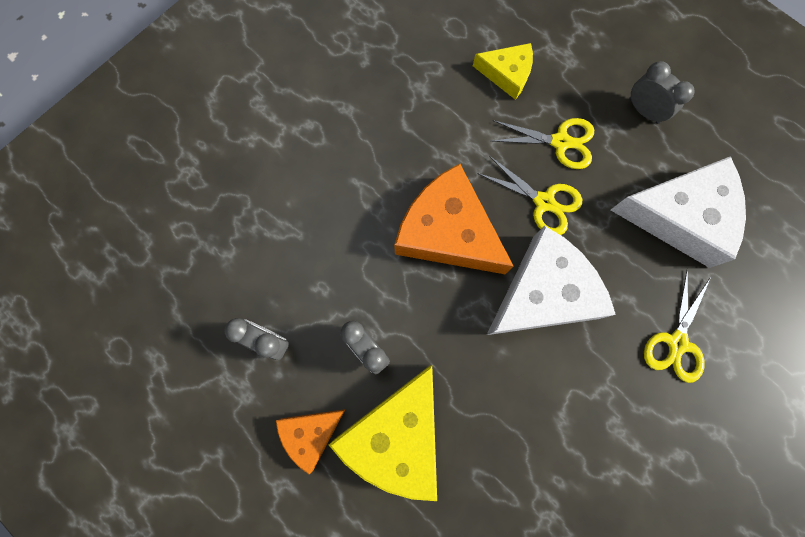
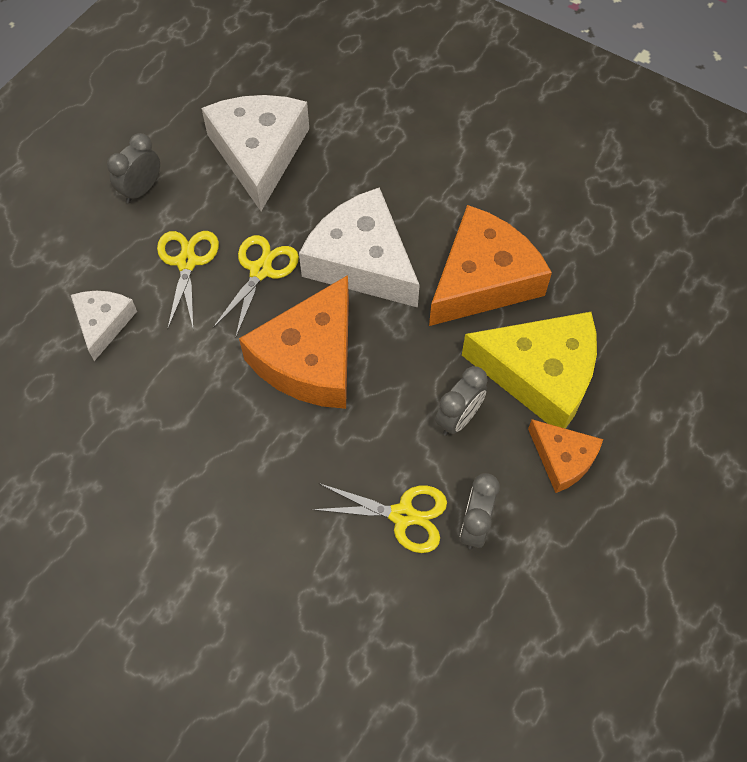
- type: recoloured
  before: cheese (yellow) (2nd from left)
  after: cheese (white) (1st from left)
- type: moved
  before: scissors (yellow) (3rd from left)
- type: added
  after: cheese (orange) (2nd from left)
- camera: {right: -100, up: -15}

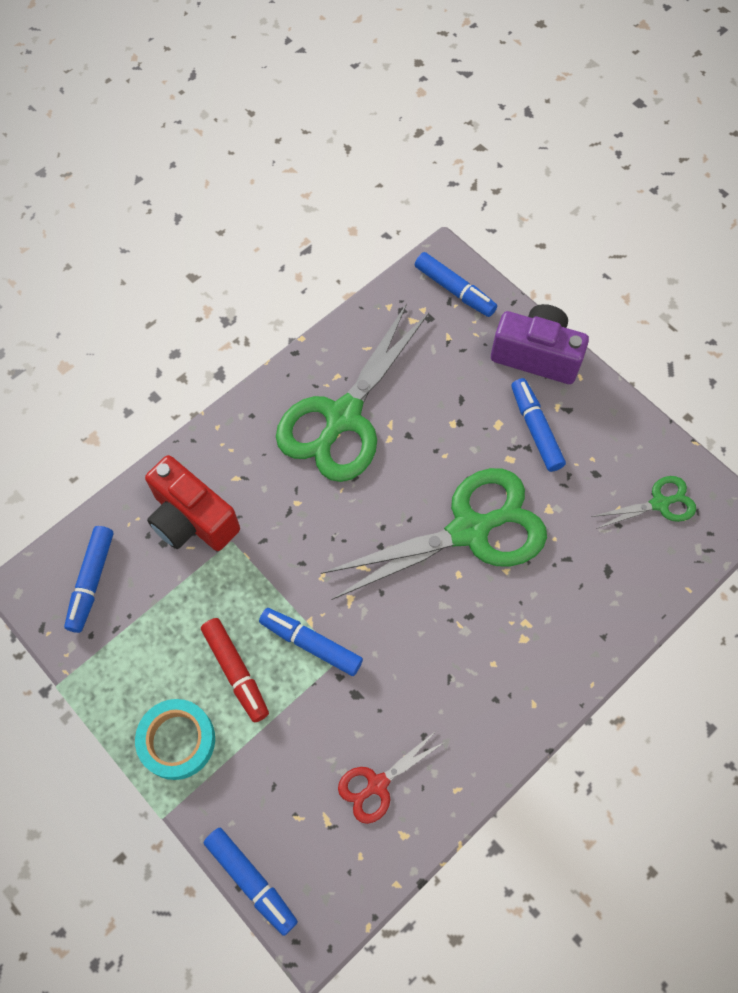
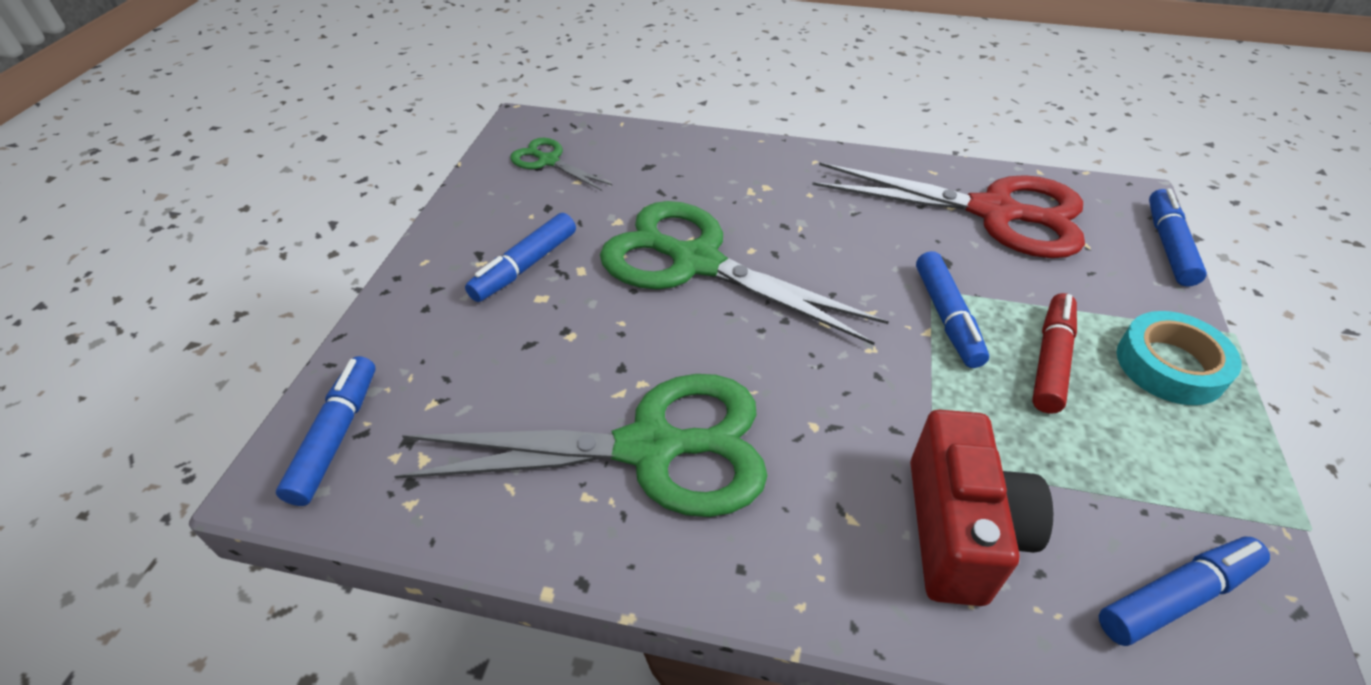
- type: resized
  before: scissors (red)
  scale: 2.12
- type: removed
  before: camera (purple)
- camera: {right: -125, up: -20}

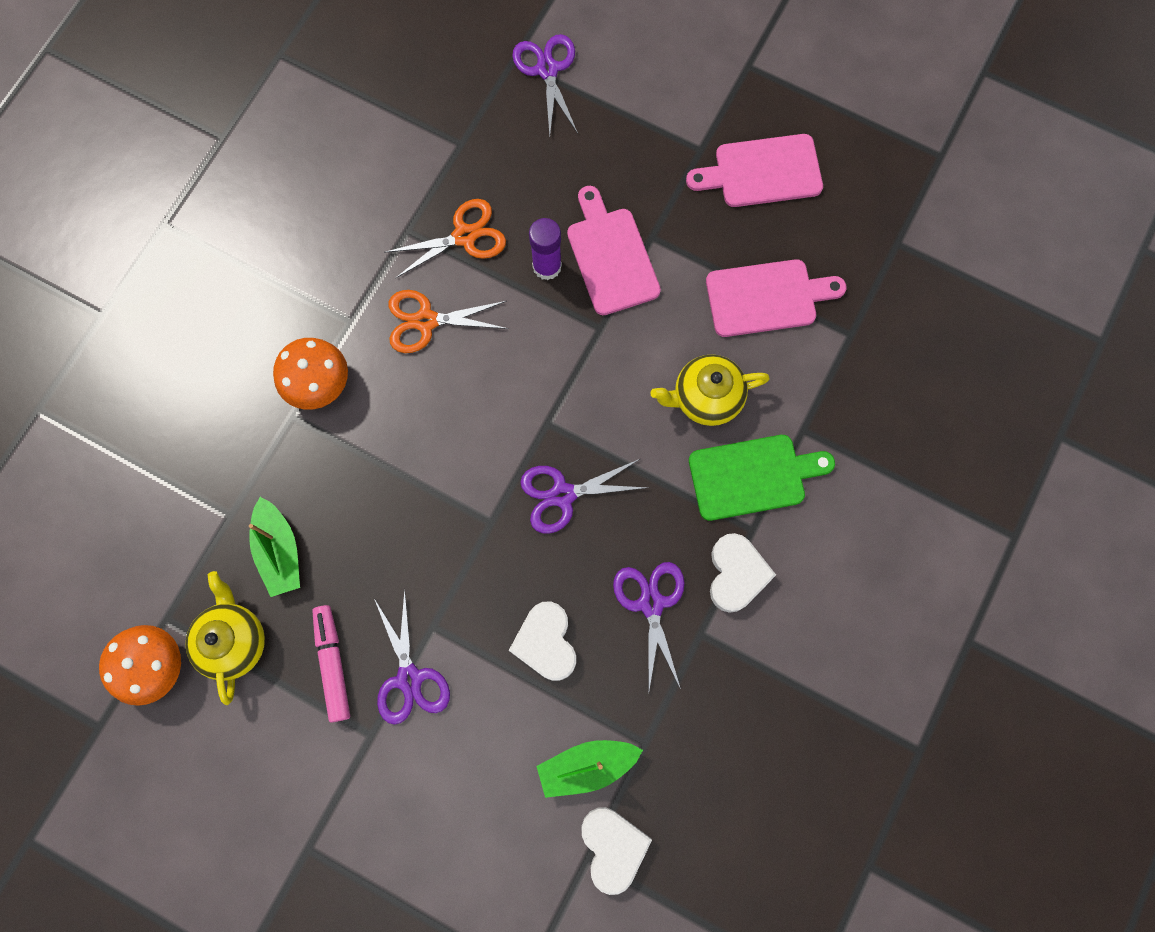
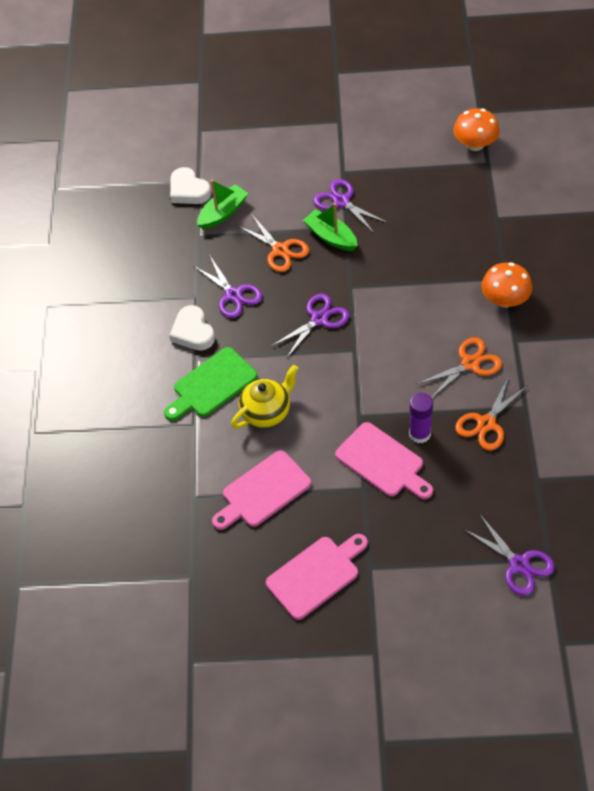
- type: removed
  before: teapot (yellow) (1st from left)
- type: moved
  before: boat (green) (1st from left in the first image)
  after: boat (green) (2nd from left)
- type: removed
  before: marker (pink)
- type: replaced
  before: heart (white) (1st from left)
  after: scissors (orange) (1st from left)
- camera: {right: 155, up: -20}

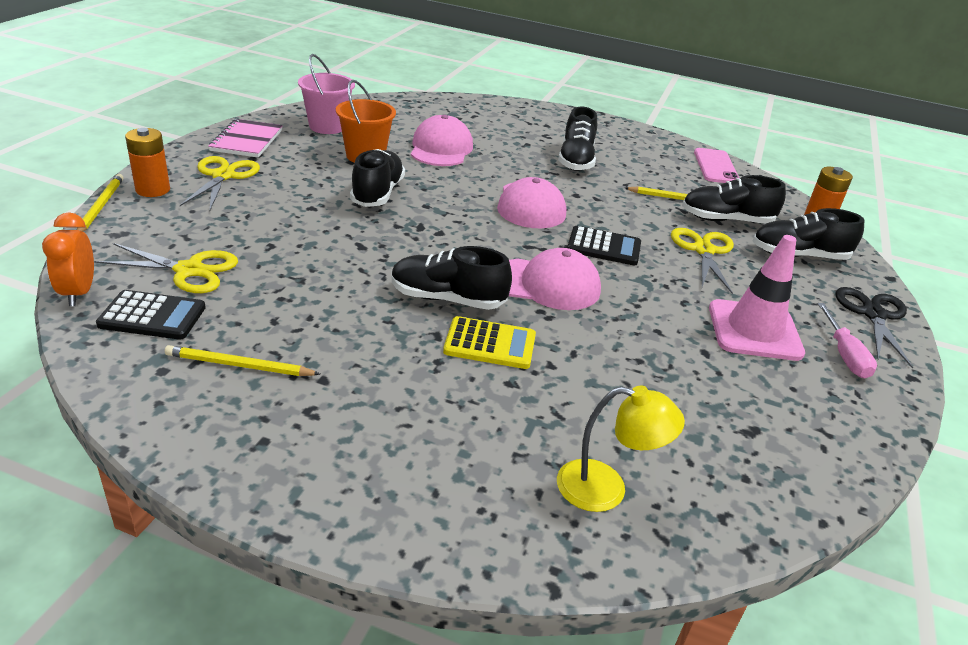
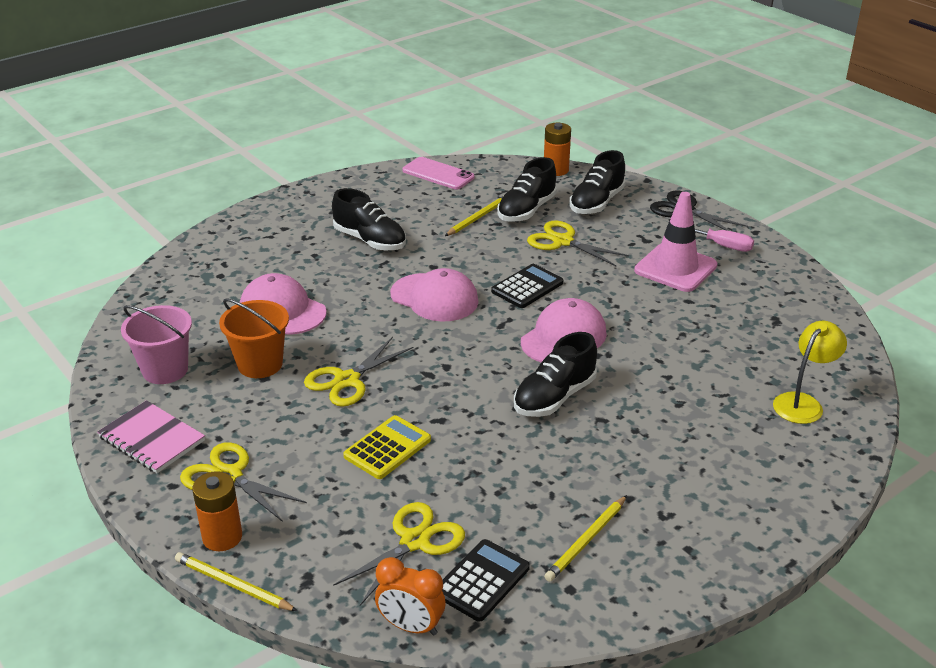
- type: replaced
  before: shoe (black) (1st from left)
  after: scissors (yellow) (2nd from left)
- type: moved
  before: calculator (yellow)
- camera: {right: -55, up: 0}

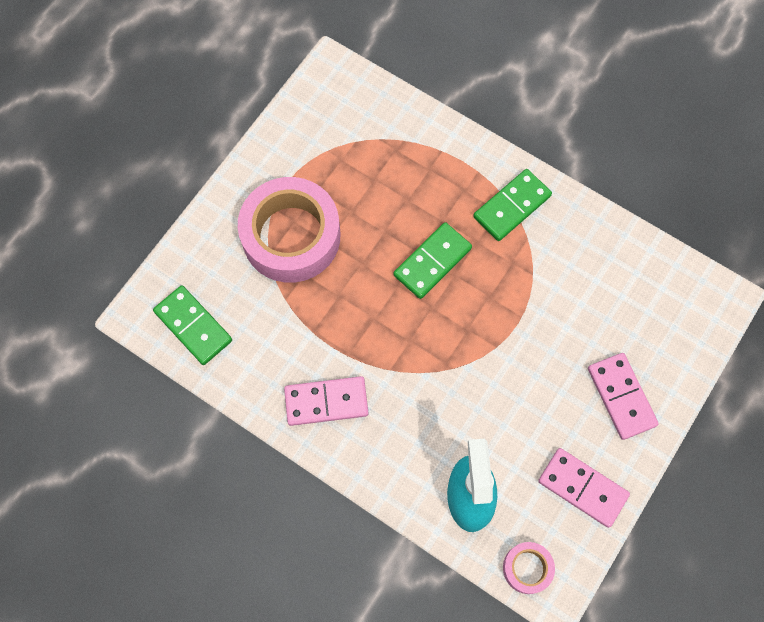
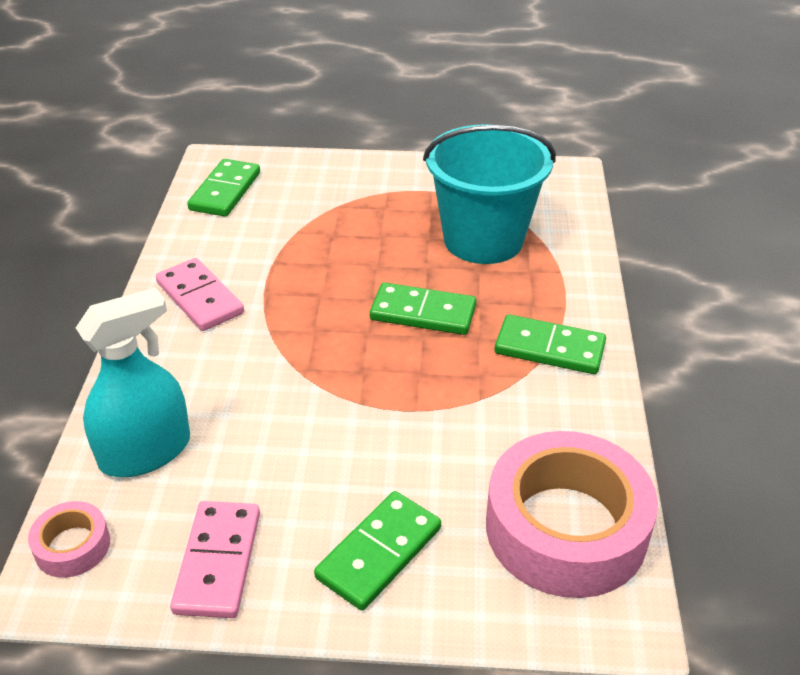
- type: moved
  before: tape (pink) (1st from left in the first image)
  after: tape (pink) (2nd from left)
- type: recoloured
  before: domino (pink) (3rd from left)
  after: domino (green) (2nd from left)
- type: added
  after: bucket (turquoise)
- camera: {right: 60, up: -30}

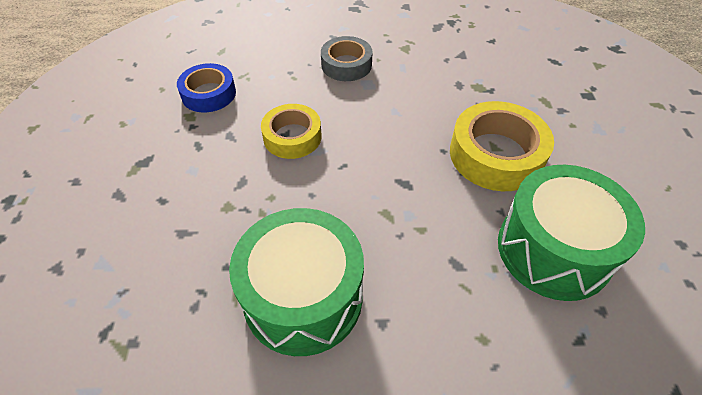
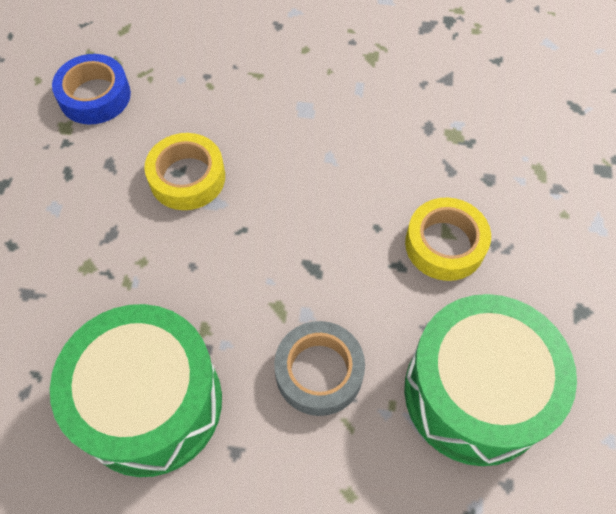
- type: moved
  before: tape (grey)
- type: resized
  before: tape (yellow) (2nd from left)
  scale: 0.64
- camera: {right: 10, up: 10}

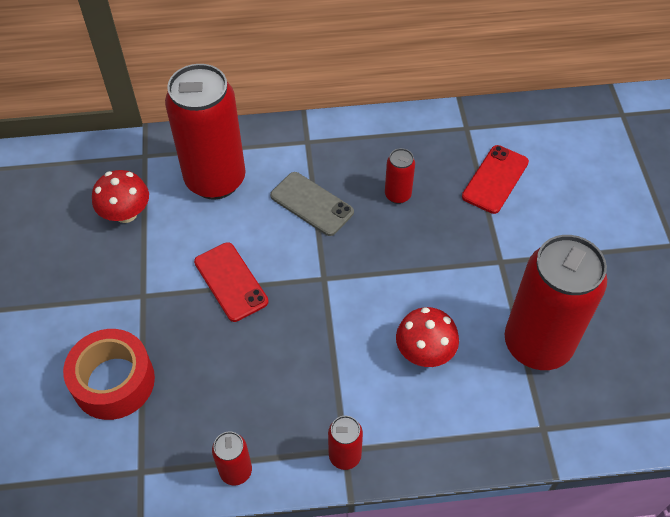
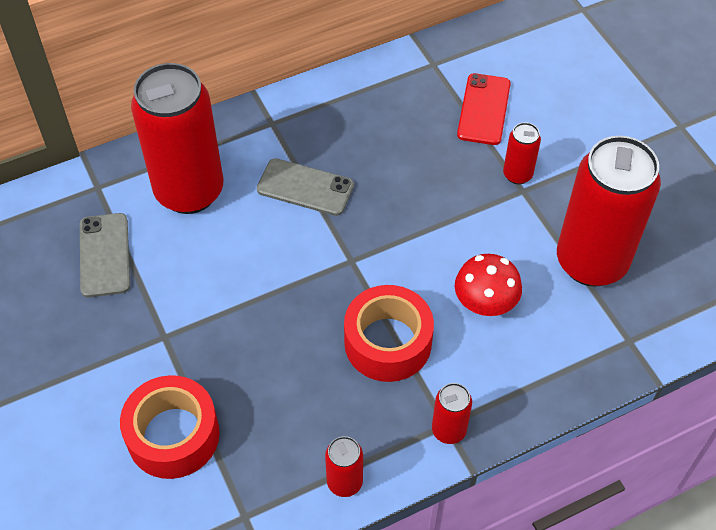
- type: replaced
  before: mushroom (red) (1st from left)
  after: phone (grey) (1st from left)
- type: removed
  before: phone (red) (1st from left)
- type: moved
  before: can (red) (4th from left)
- type: added
  after: tape (red) (2nd from left)
- camera: {right: -20, up: 0}

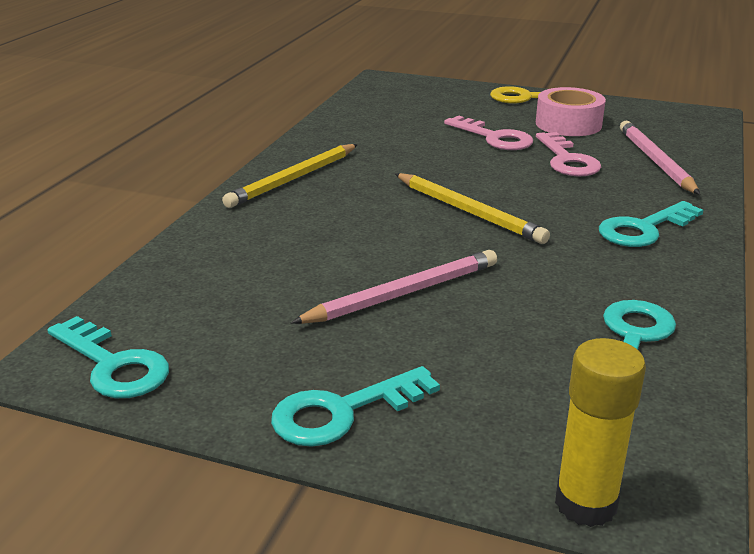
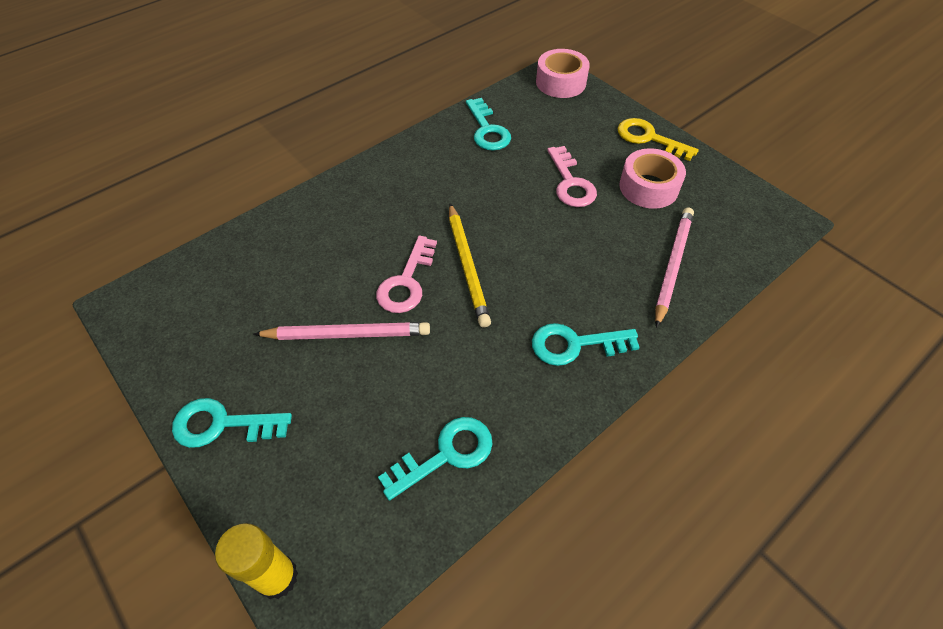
- type: moved
  before: key (turquoise) (1st from left in the first image)
  after: key (turquoise) (3rd from left)
- type: removed
  before: pencil (yellow) (1st from left)
- type: moved
  before: key (pink) (2nd from left in the first image)
  after: key (pink) (1st from left)
- type: added
  after: tape (pink) (1st from left)
- camera: {right: 30, up: 25}

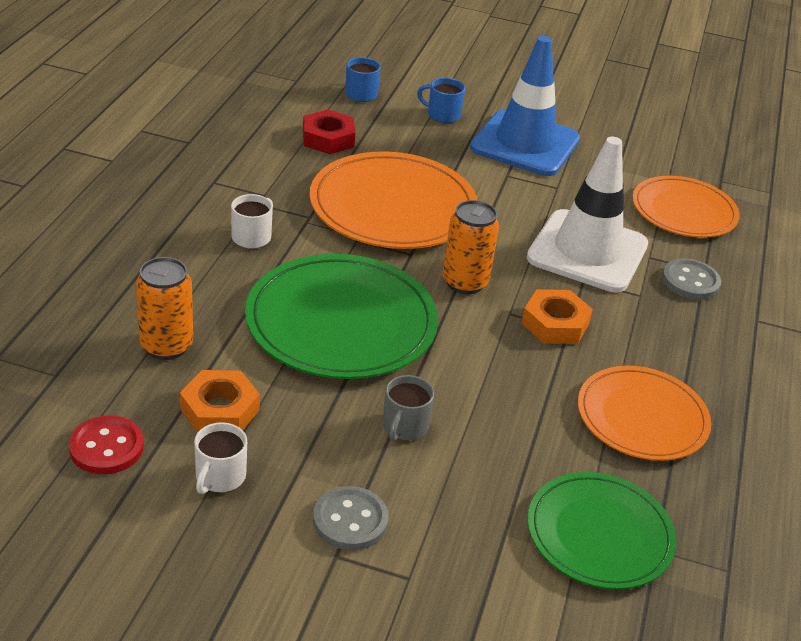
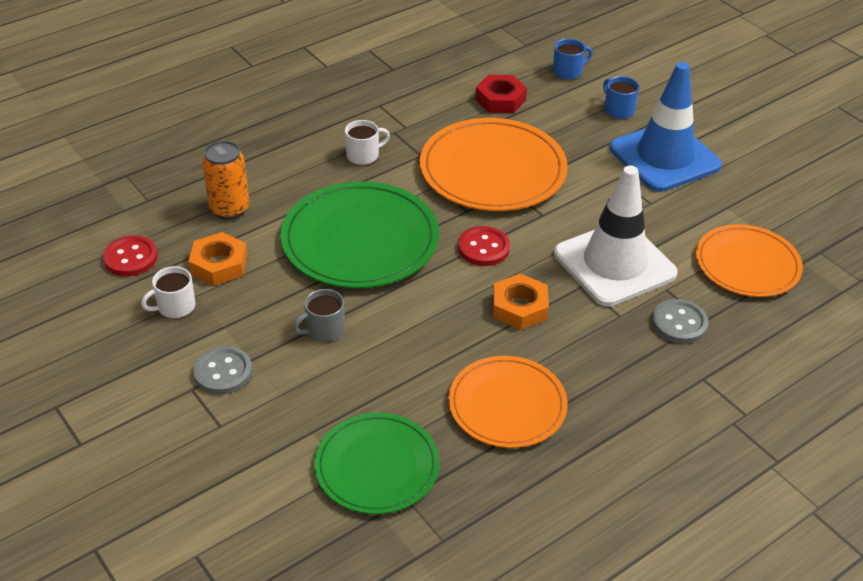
- type: replaced
  before: can (orange) (2nd from left)
  after: button (red) (2nd from left)
- camera: {right: 40, up: 5}

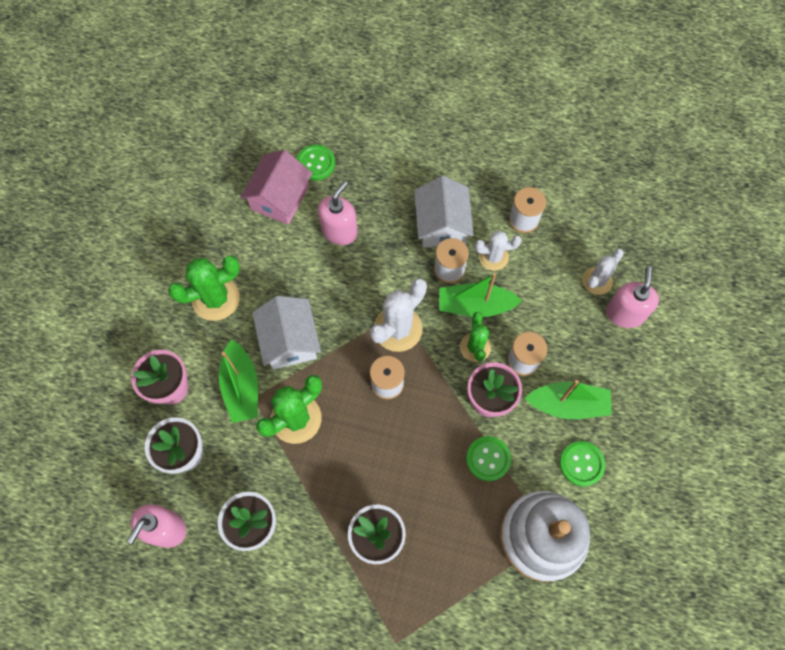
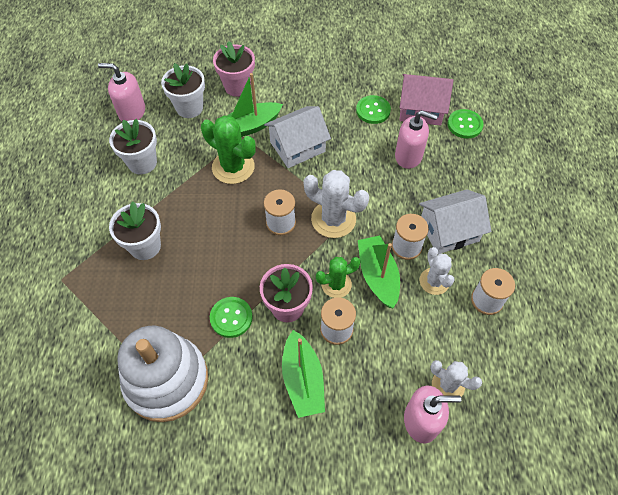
- type: removed
  before: cactus (green) (1st from left)
- type: moved
  before: button (green) (3rd from left in the first image)
  after: button (green) (2nd from left)
- camera: {right: 75, up: -10}

